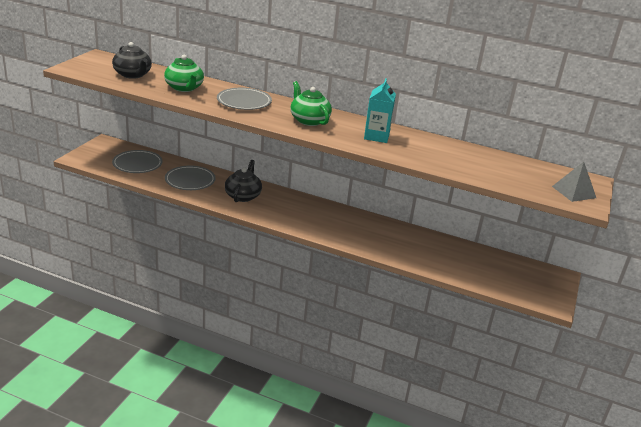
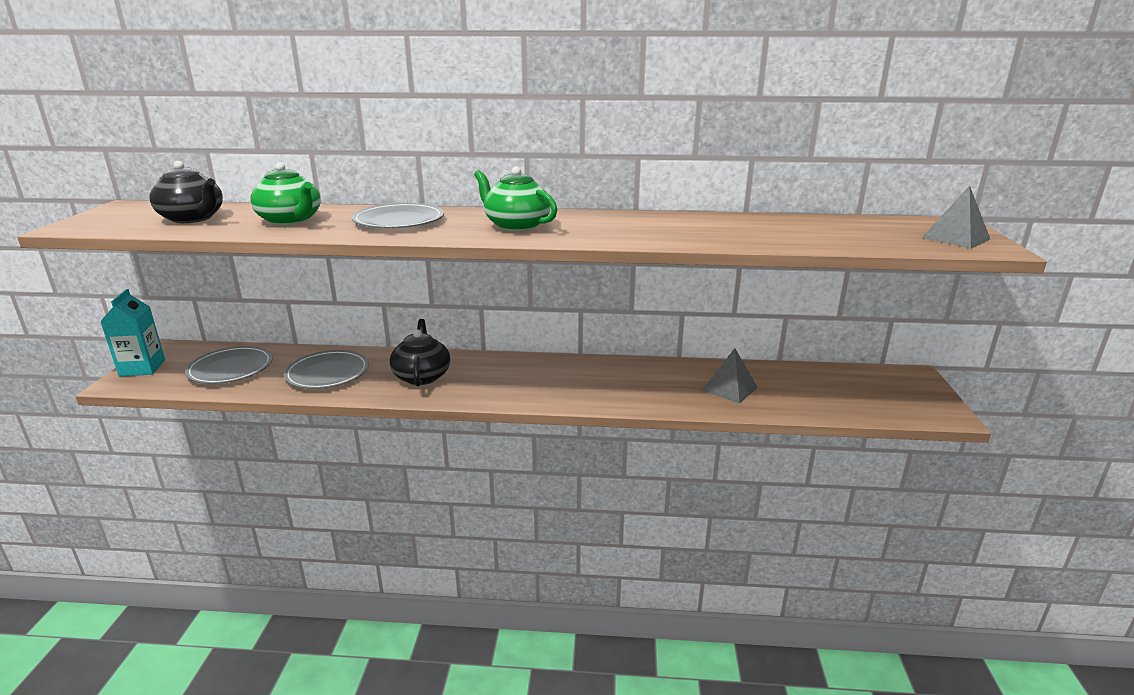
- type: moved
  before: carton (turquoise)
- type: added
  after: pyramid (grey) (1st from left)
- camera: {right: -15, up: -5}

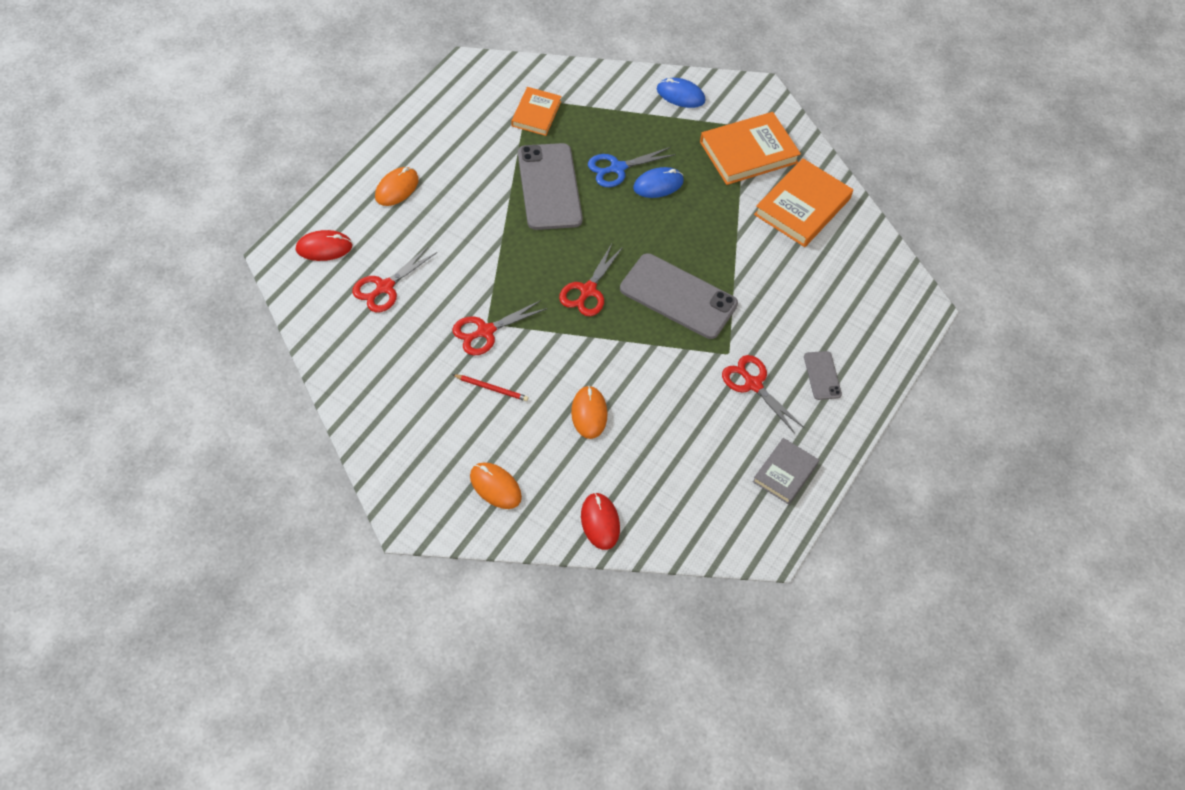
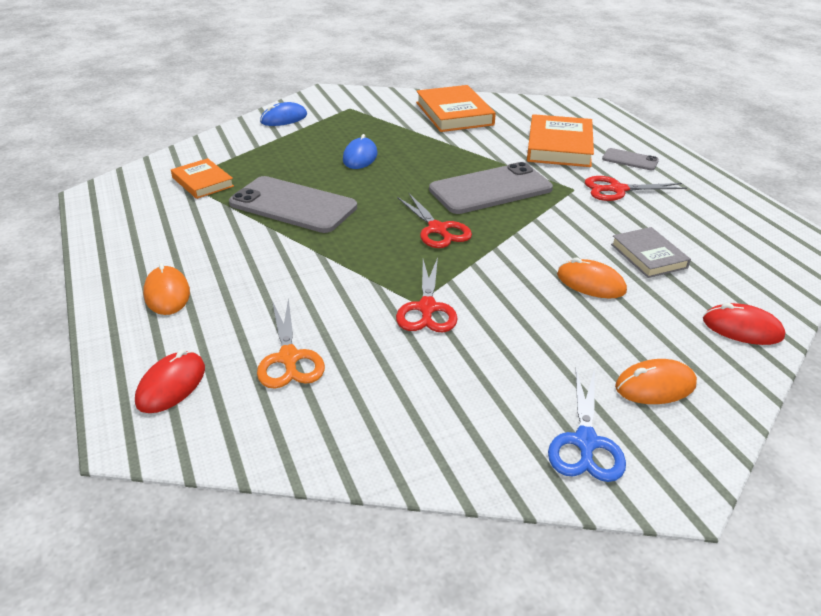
- type: recoloured
  before: scissors (red) (1st from left)
  after: scissors (orange)
- type: removed
  before: pencil (red)
- type: moved
  before: scissors (blue)
- type: moved
  before: book (orange) (2nd from left in the first image)
  after: book (orange) (3rd from left)
- type: moved
  before: book (grey)
- camera: {right: -50, up: -20}

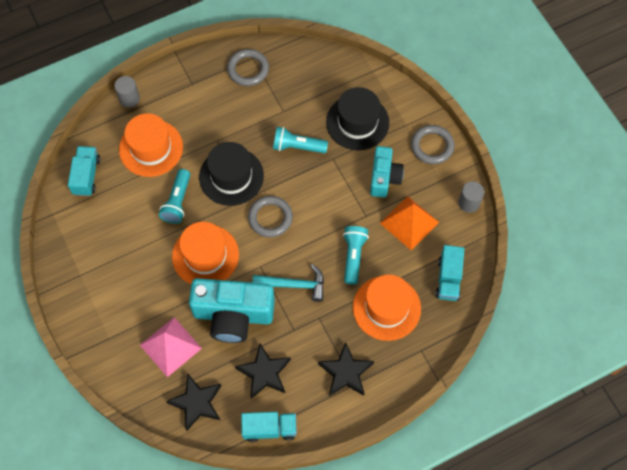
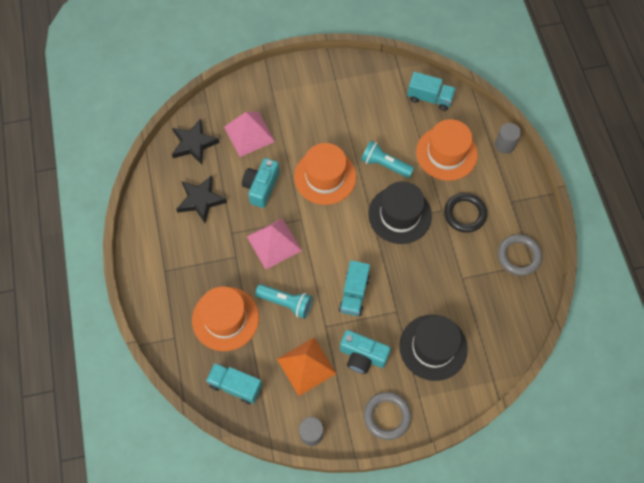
- type: resized
  before: camera (turquoise) (1st from left)
  scale: 0.6
- type: moved
  before: truck (turquoise) (2nd from left)
- type: removed
  before: ring (grey) (2nd from left)
- type: replaced
  before: hammer (turquoise)
  after: pyramid (pink) (2nd from left)
- type: removed
  before: flashlight (turquoise) (2nd from left)
- type: removed
  before: star (black) (3rd from left)
- type: added
  after: ring (black)
- camera: {right: 105, up: 0}

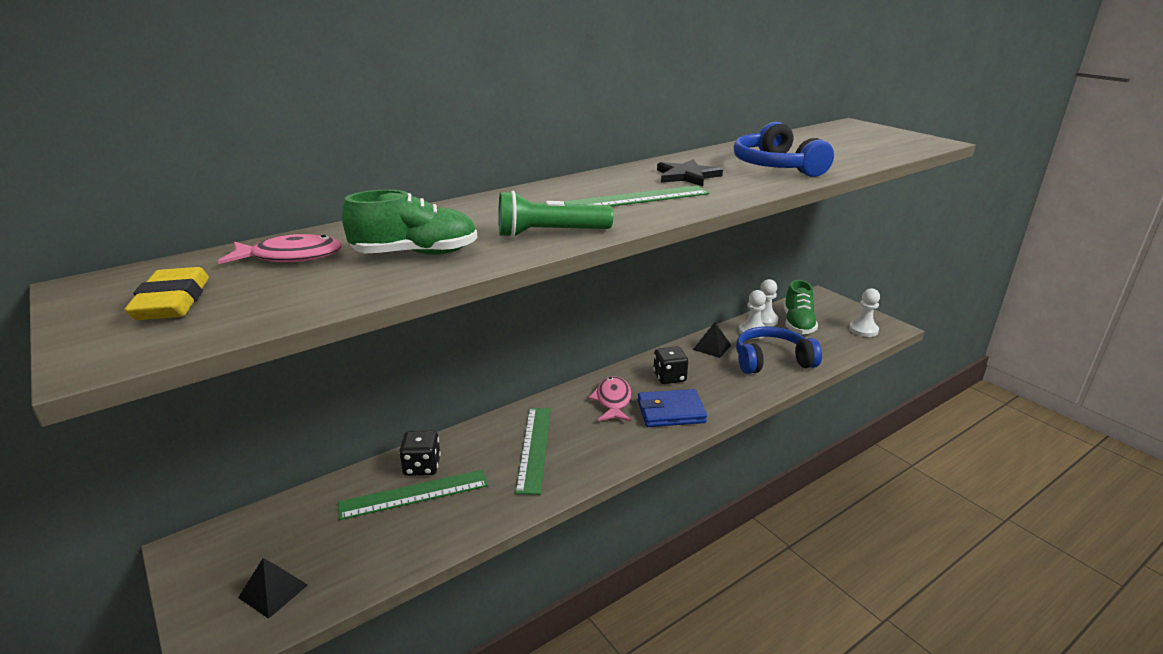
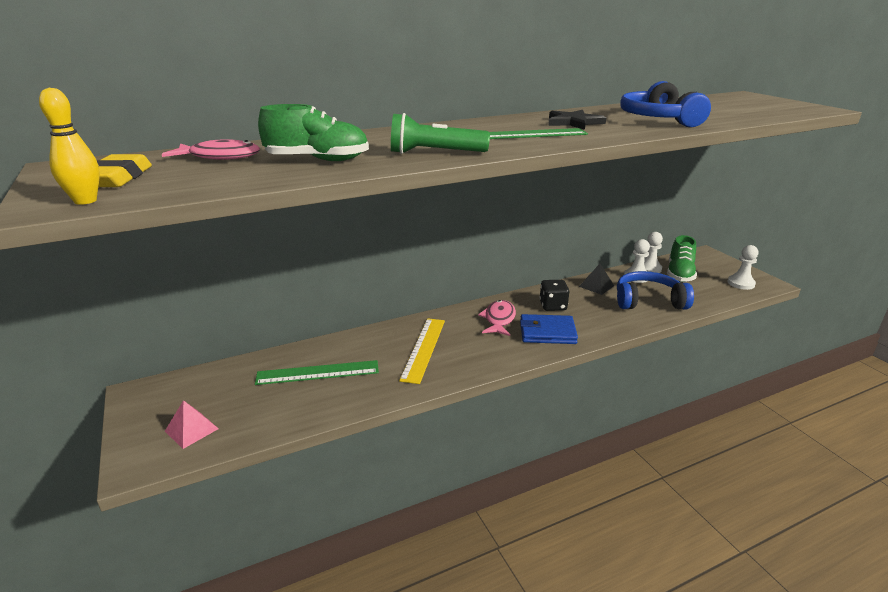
- type: recoloured
  before: pyramid (black) (1st from left)
  after: pyramid (pink)
- type: removed
  before: dice (black) (1st from left)
- type: recoloured
  before: ruler (green) (2nd from left)
  after: ruler (yellow)
- type: added
  after: bowling pin (yellow)
- camera: {right: 10, up: 0}

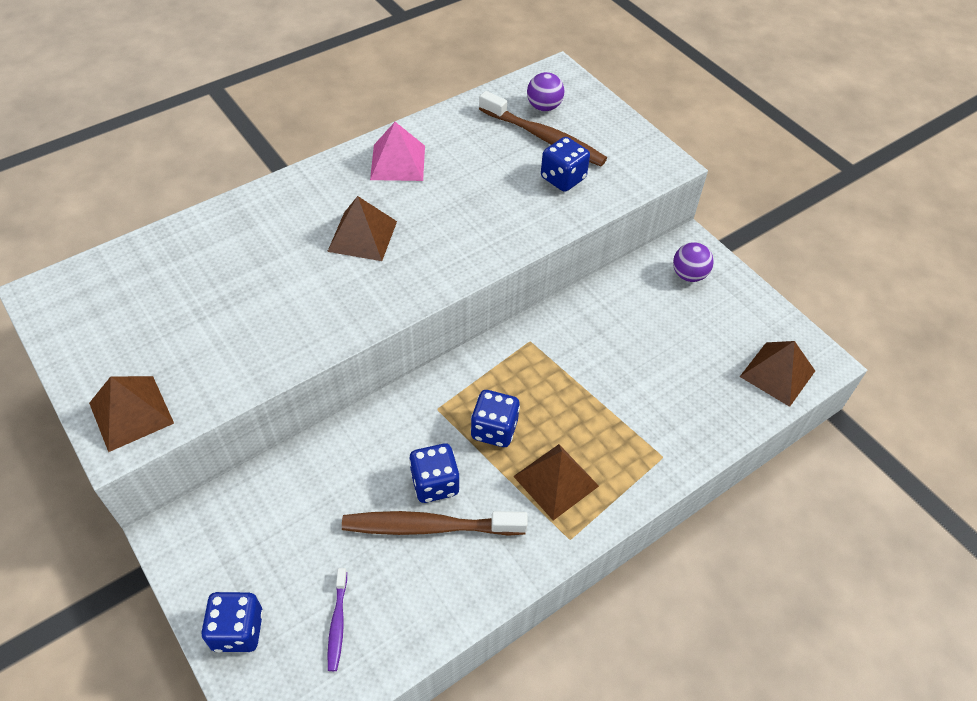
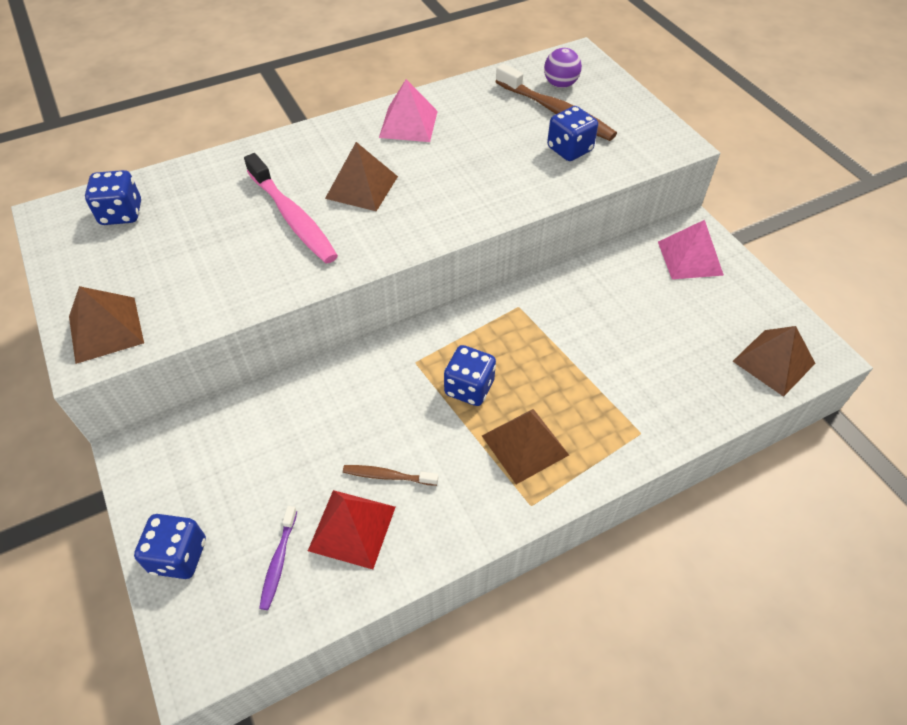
- type: resized
  before: toothbrush (brown) (1st from left)
  scale: 0.51
- type: moved
  before: dice (blue) (2nd from left in the first image)
  after: dice (blue) (1st from left)
- type: replaced
  before: ball (purple) (2nd from left)
  after: pyramid (pink) (2nd from left)
- type: added
  after: toothbrush (pink)
- type: added
  after: pyramid (red)
- camera: {right: 10, up: 0}

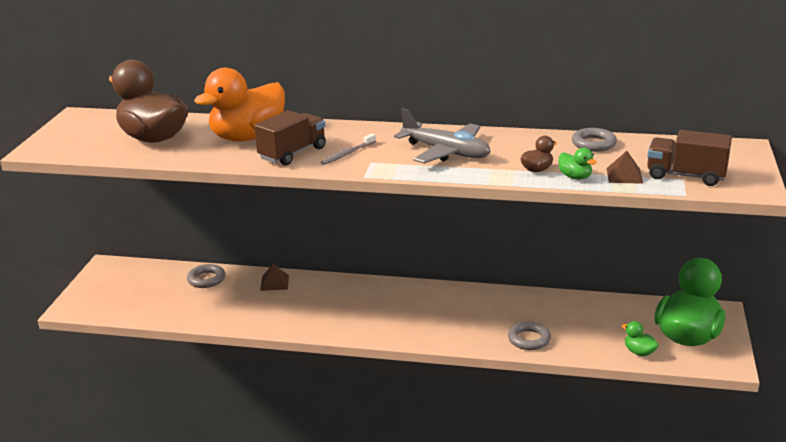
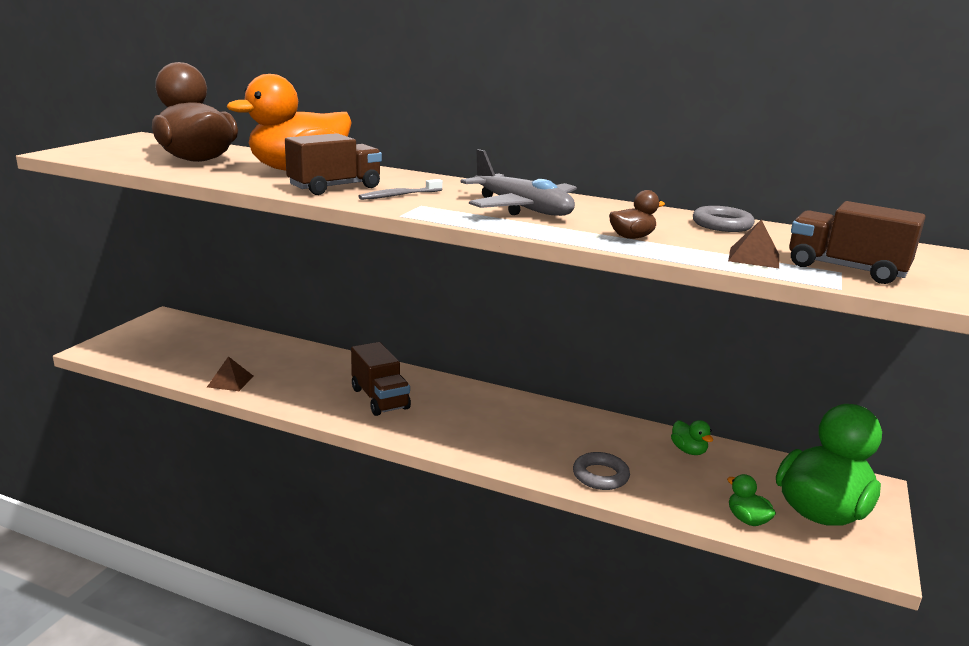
- type: removed
  before: ring (grey) (1st from left)
- type: moved
  before: pyramid (brown) (1st from left)
- type: moved
  before: duck (green) (1st from left)
- type: added
  after: truck (brown) (2nd from left)
- camera: {right: 10, up: -5}

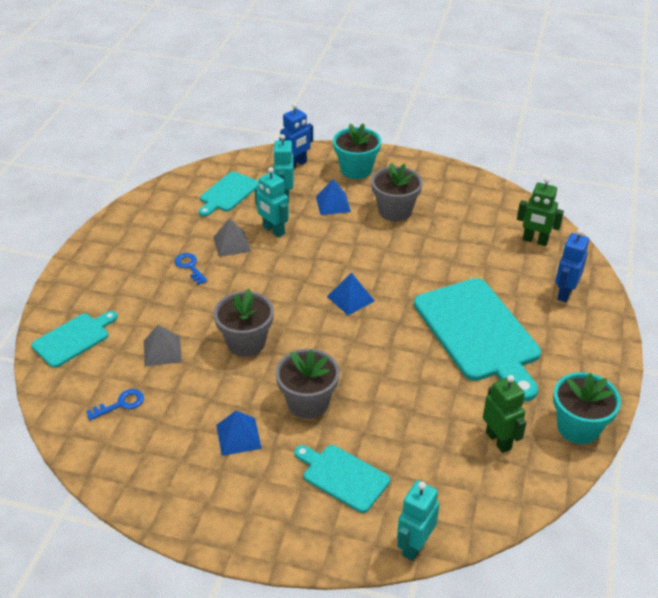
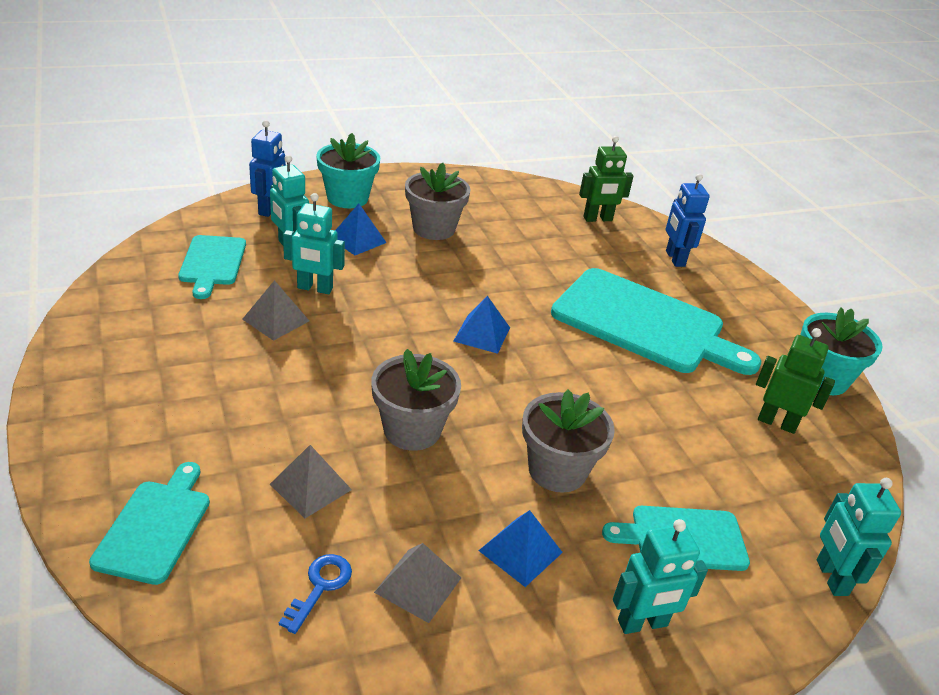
- type: removed
  before: key (blue) (2nd from left)
- type: added
  after: pyramid (grey) (3rd from left)
- type: added
  after: robot (turquoise) (3rd from left)
- camera: {right: -40, up: -5}

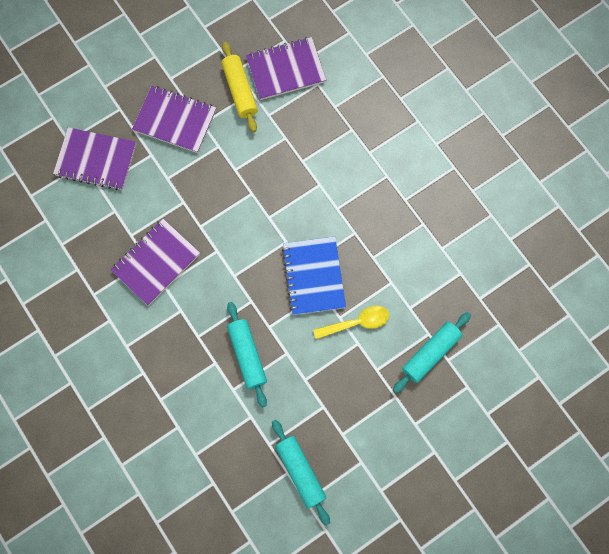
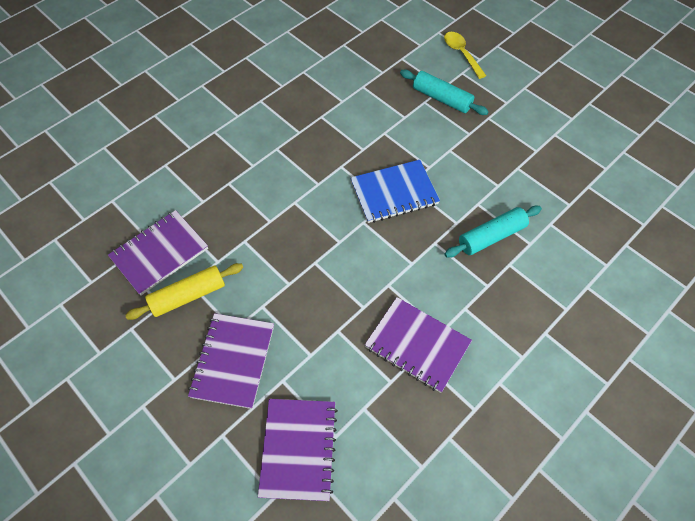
- type: turned
  before: notebook (purple) (4th from left in the first image)
  turn: 75
- type: removed
  before: rolling pin (turquoise) (2nd from left)
- type: moved
  before: spoon (yellow)
- camera: {right: -100, up: -15}

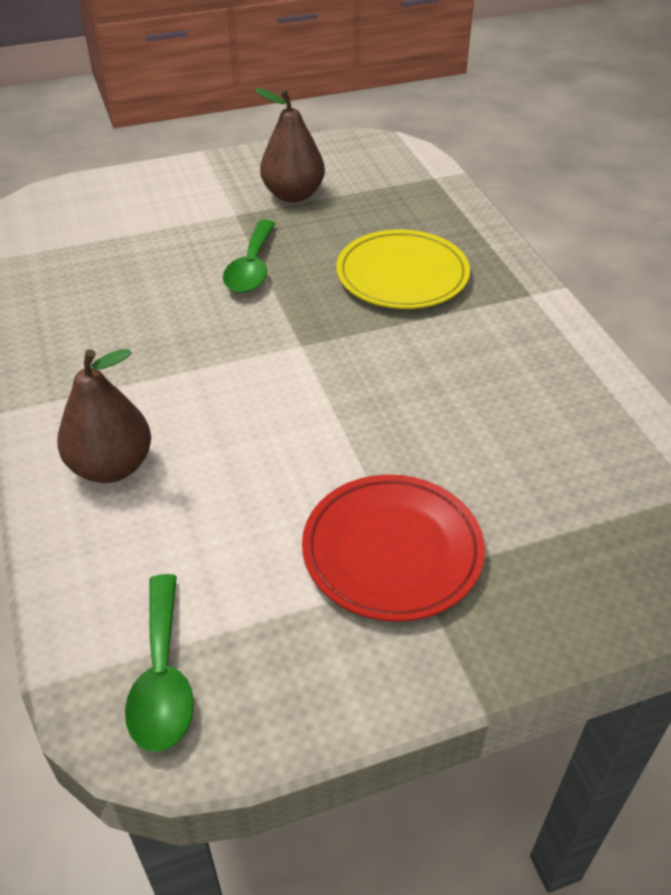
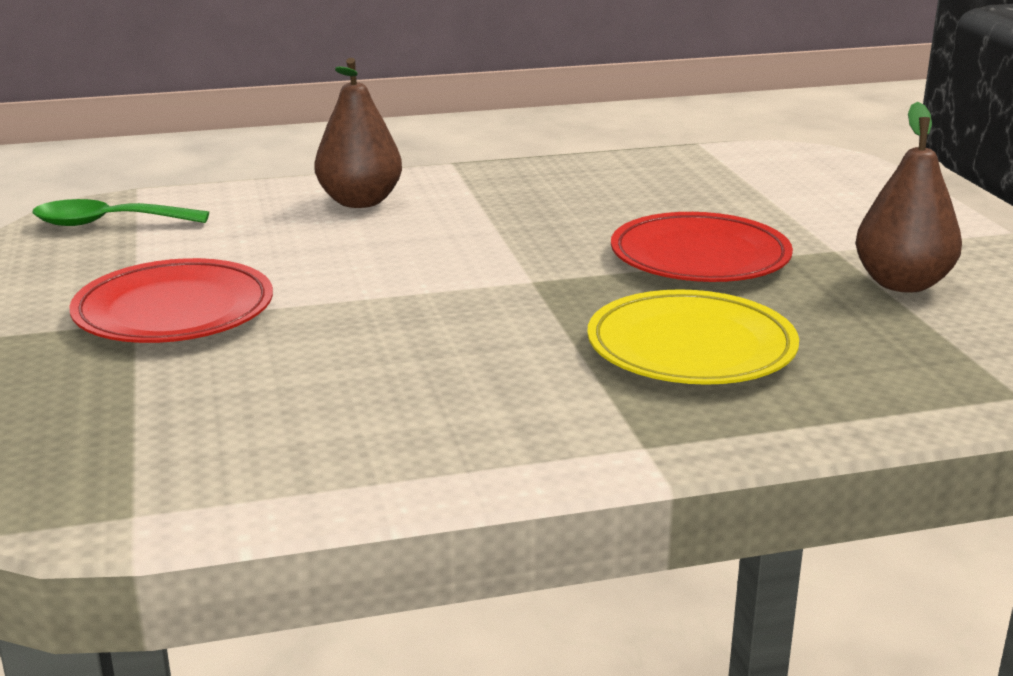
- type: replaced
  before: spoon (green) (2nd from left)
  after: plate (red) (2nd from left)
- camera: {right: 95, up: -20}

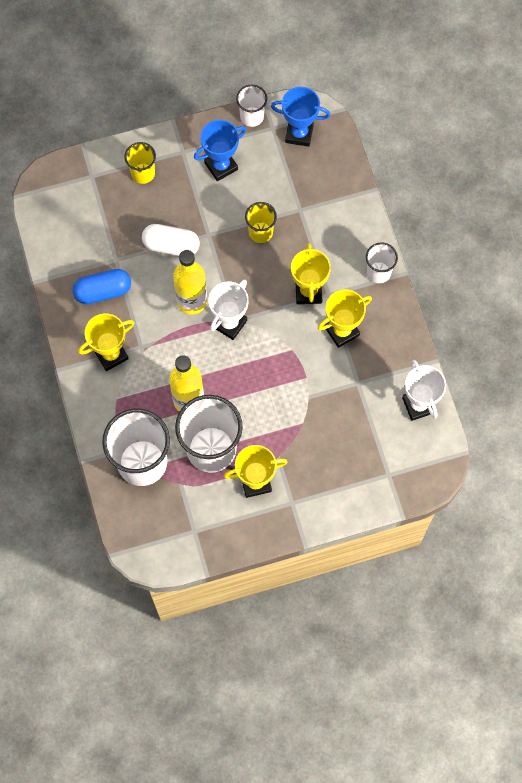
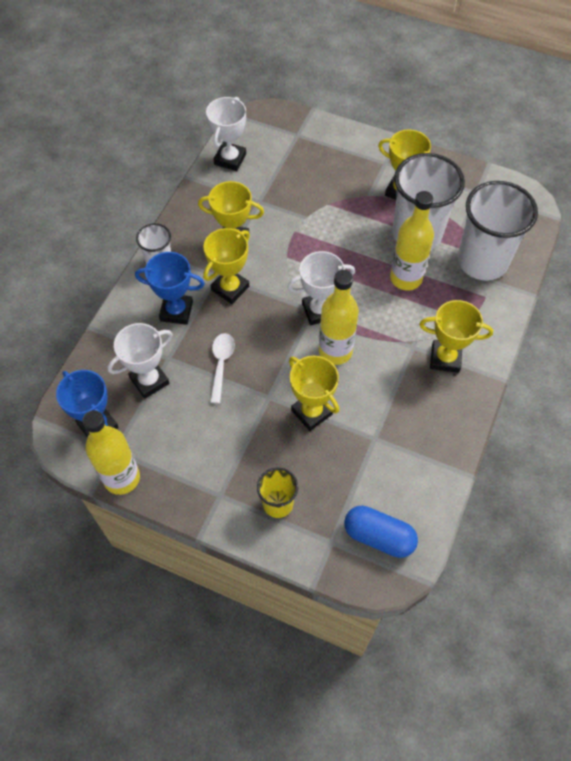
- type: moved
  before: capsule (blue)
- type: replaced
  before: capsule (white)
  after: trophy (yellow) (3rd from left)
- type: moved
  before: trophy (blue) (1st from left in the first image)
  after: trophy (blue) (2nd from left)
- type: replaced
  before: cup (white) (3rd from left)
  after: bottle (yellow) (1st from left)
- type: replaced
  before: cup (yellow) (2nd from left)
  after: spoon (white)
- type: added
  after: trophy (white) (1st from left)
- camera: {right: -140, up: -10}

